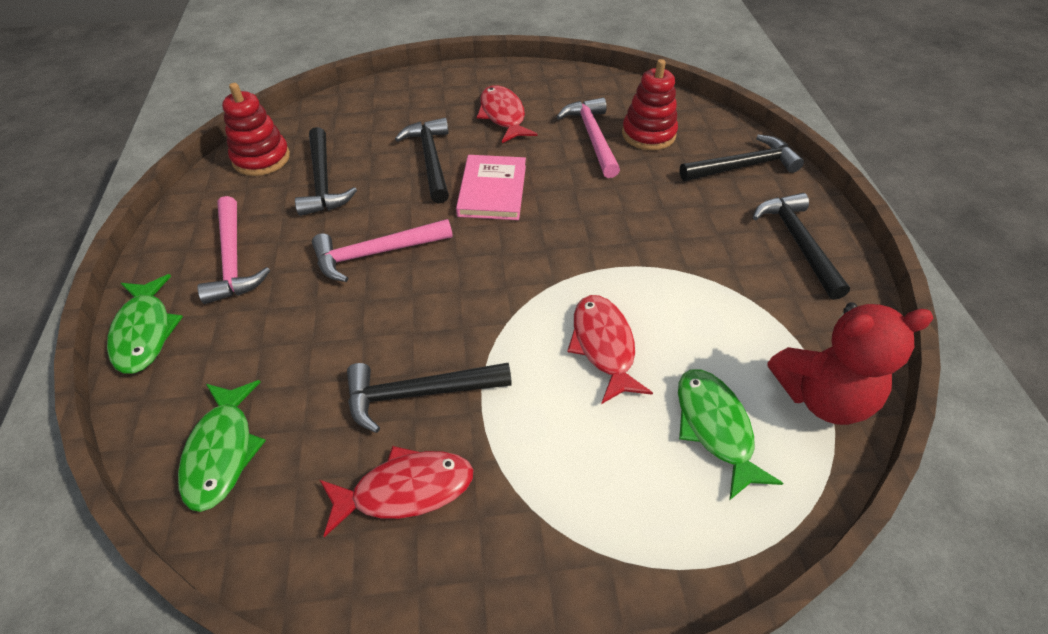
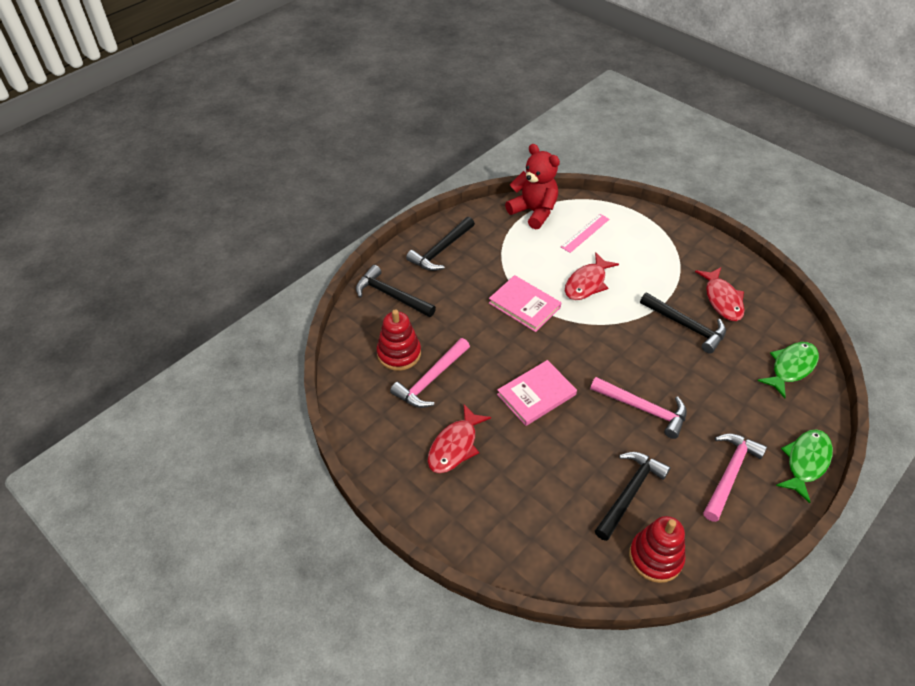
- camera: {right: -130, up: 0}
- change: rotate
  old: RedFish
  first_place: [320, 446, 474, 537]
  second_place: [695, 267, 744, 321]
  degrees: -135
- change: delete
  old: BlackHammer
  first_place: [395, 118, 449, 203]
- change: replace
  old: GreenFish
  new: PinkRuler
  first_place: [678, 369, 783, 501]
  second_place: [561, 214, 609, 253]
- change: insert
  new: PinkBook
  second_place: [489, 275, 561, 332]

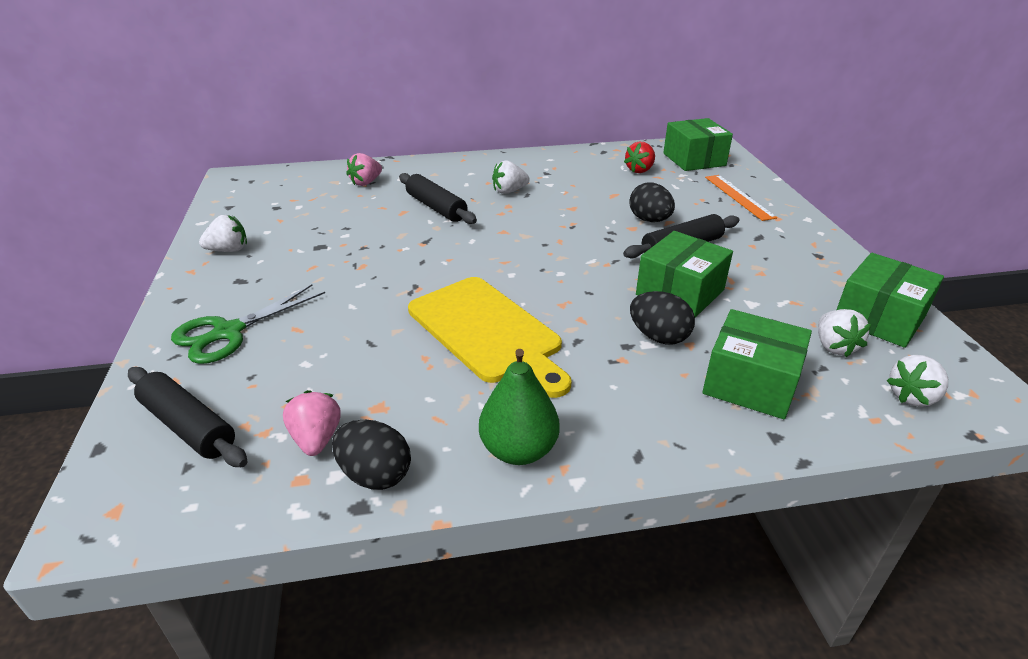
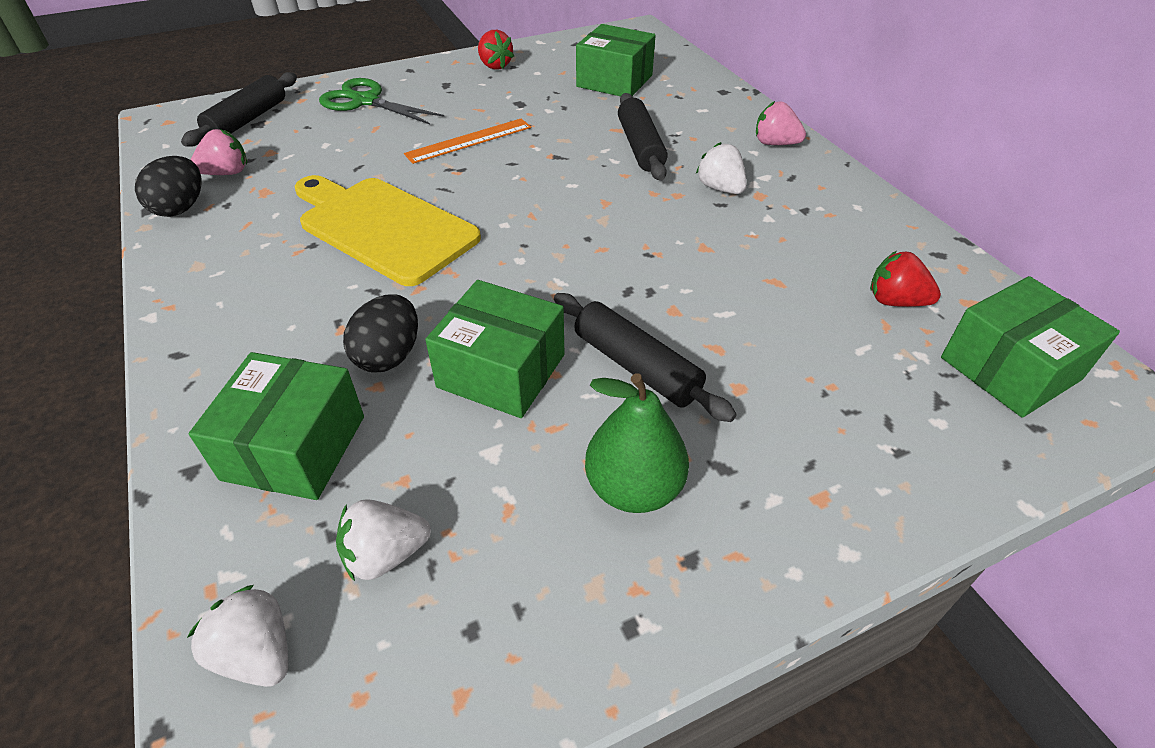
- camera: {right: 75, up: 10}
- change: recolor
  old: WhiteStrawberry
  new: RedStrawberry
  first_place: [199, 215, 247, 252]
  second_place: [478, 30, 514, 70]
- change: move
  old: PinkStrawberry
  first_place: [346, 153, 382, 186]
  second_place: [756, 101, 806, 145]
- change: rotate
  old: BlackRollingPin
  first_place: [399, 173, 477, 224]
  second_place: [618, 93, 668, 181]
  degrees: -45
- change: rotate
  old: YellowCuttingBoard
  first_place: [408, 277, 572, 398]
  second_place: [295, 175, 481, 286]
  degrees: 90
- change: move
  old: GreenPear
  first_place: [479, 349, 560, 465]
  second_place: [585, 373, 689, 513]
- change: delete
  old: BlackEgg
  first_place: [629, 182, 675, 222]
- change: move
  old: OrangeRuler
  first_place: [705, 175, 777, 221]
  second_place: [404, 118, 531, 164]
- change: move
  old: GreenBox
  first_place: [836, 253, 944, 348]
  second_place: [576, 24, 656, 96]

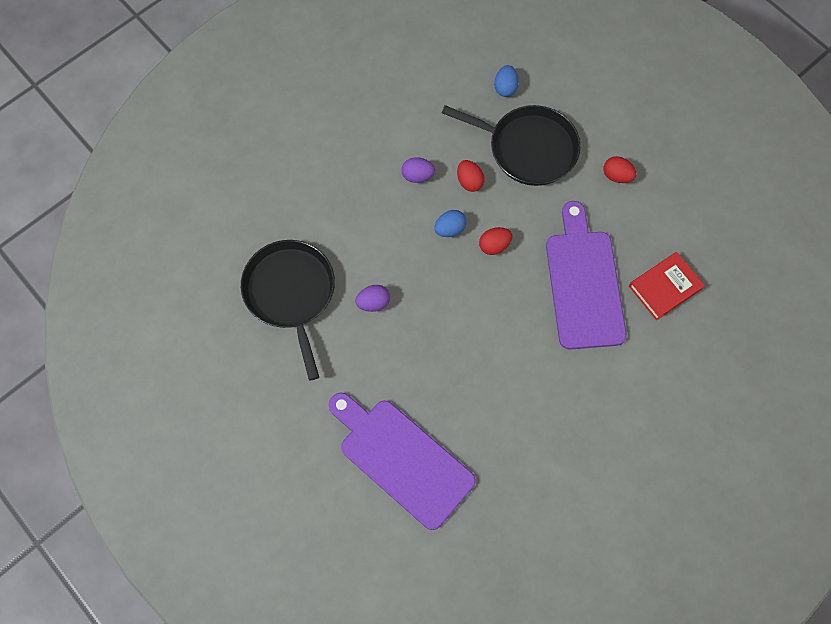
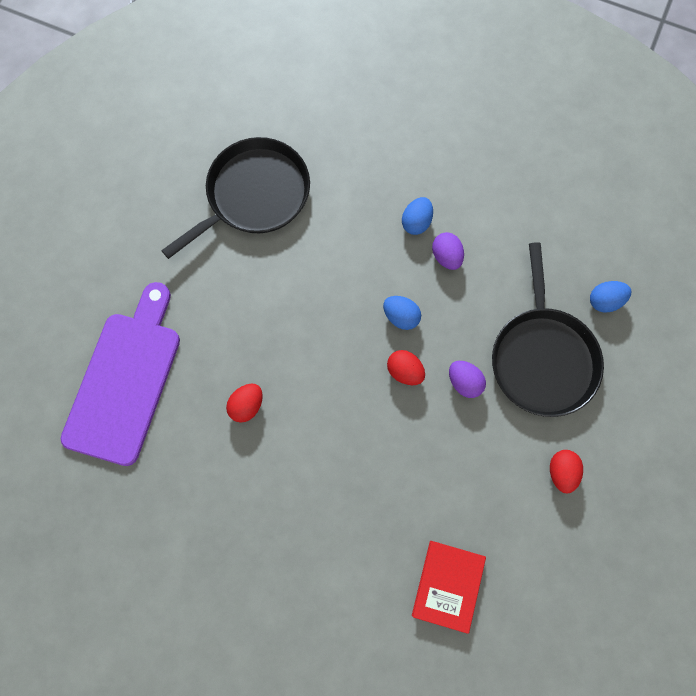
- camera: {right: 65, up: 5}
- change: move
  old: PurpleEgg
  first_place: [355, 285, 390, 312]
  second_place: [449, 361, 486, 398]
- change: move
  old: RedEgg
  first_place: [457, 160, 484, 192]
  second_place: [226, 384, 263, 423]
- change: delete
  old: PurpleCuttingBoard
  first_place: [546, 201, 627, 350]
- change: rotate
  old: RedBook
  first_place: [629, 252, 705, 320]
  second_place: [412, 541, 486, 634]
  degrees: 75
- change: insert
  new: BlueEgg
  second_place: [402, 197, 433, 235]

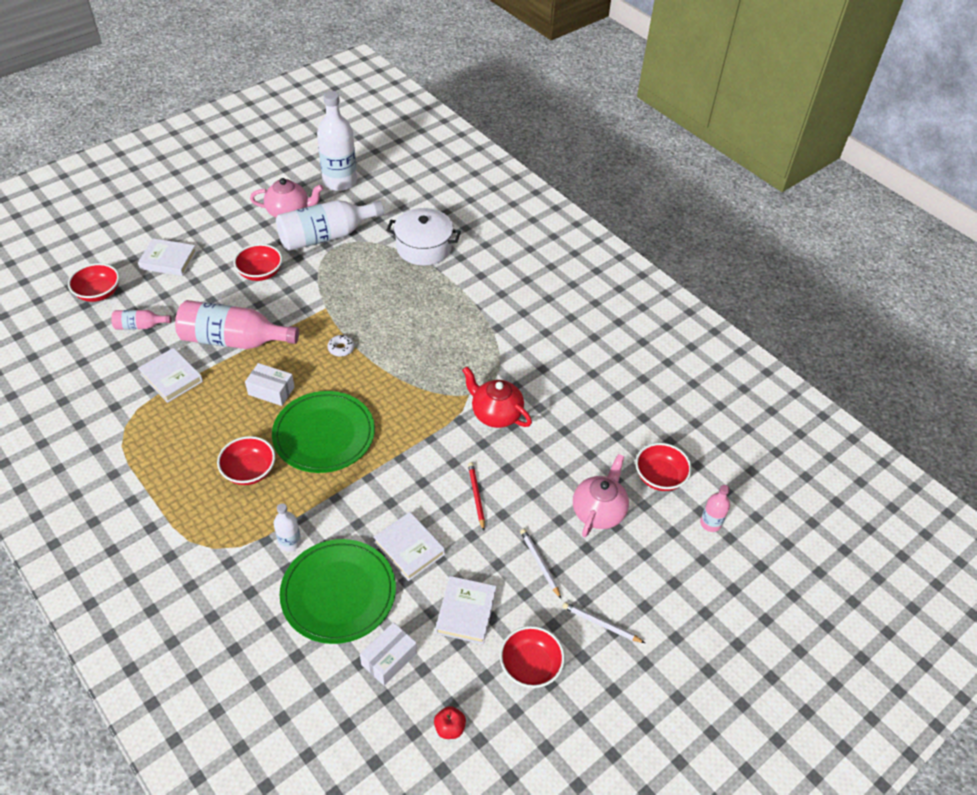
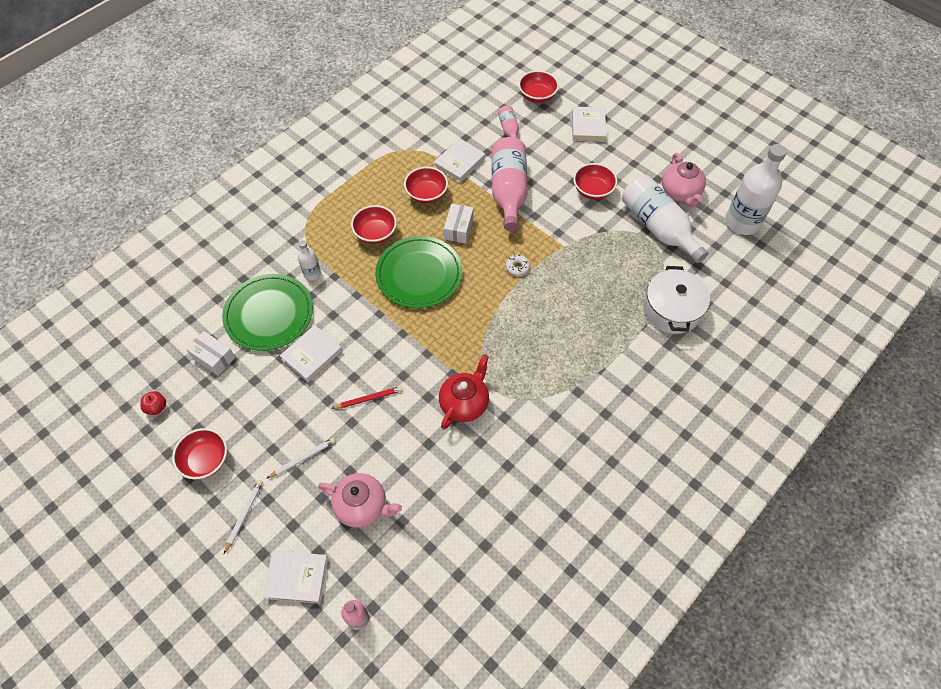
- camera: {right: 85, up: 10}
- change: move
  old: WhiteBook
  first_place: [435, 576, 497, 644]
  second_place: [263, 551, 328, 604]
- change: move
  old: RedBowl
  first_place: [635, 443, 692, 491]
  second_place: [404, 167, 448, 203]

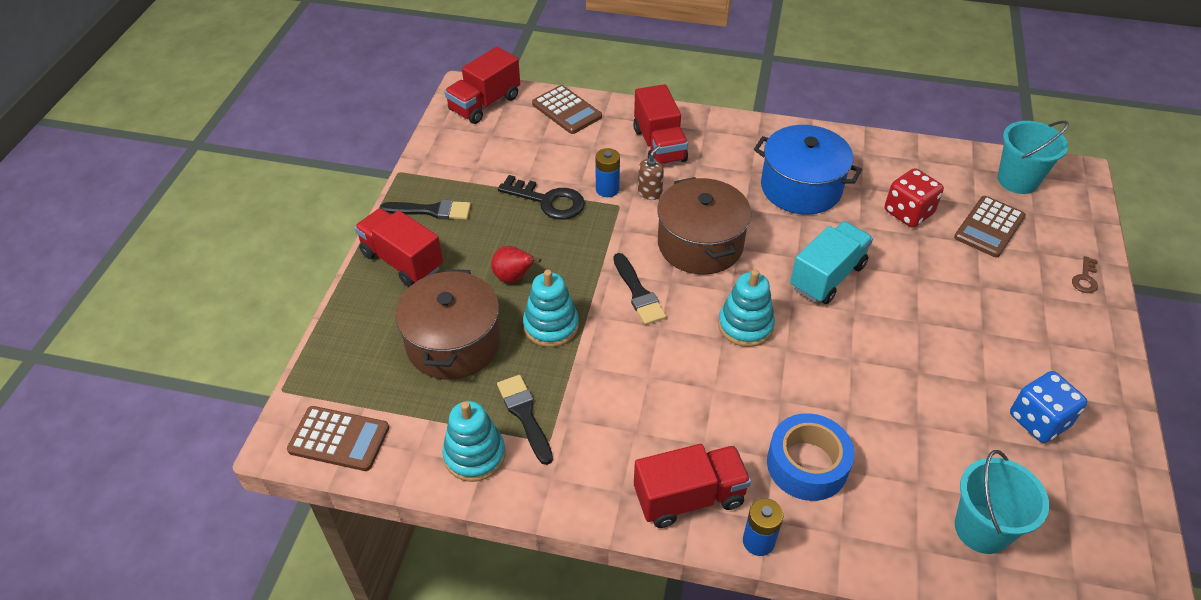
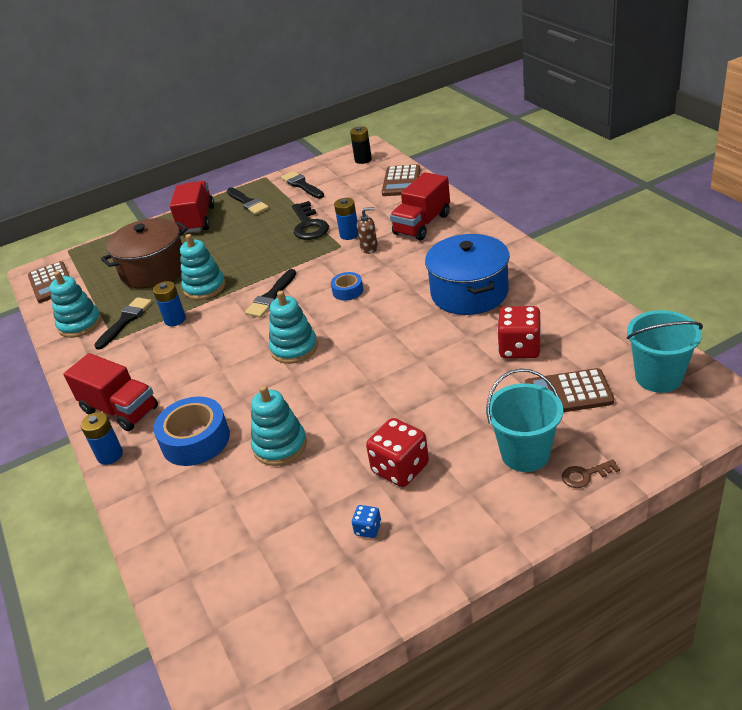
- camera: {right: 55, up: -10}
- change: replace
  old: RedTruck
  new: BlackBattery
  first_place: [444, 47, 520, 124]
  second_place: [350, 126, 372, 164]
- change: delete
  old: RedPear
  first_place: [491, 246, 541, 283]
- change: replace
  old: BrownPot
  new: BlueTape
  first_place: [657, 177, 751, 275]
  second_place: [331, 272, 363, 301]
- change: delete
  old: TurquoiseTruck
  first_place: [790, 221, 873, 304]
- change: move
  old: TurquoiseBucket
  first_place: [955, 450, 1049, 554]
  second_place: [486, 369, 563, 472]
- change: resize
  old: BlueDice
  first_place: [1010, 371, 1087, 443]
  second_place: [352, 505, 381, 538]
  factor: 0.48
- change: insert
  new: BlueBattery
  second_place: [153, 281, 186, 326]
- change: insert
  new: TurquoiseStackingToy
  second_place: [251, 385, 307, 466]
- change: insert
  new: BlackBrush
  second_place: [281, 171, 324, 199]
- change: insert
  new: RedDice
  second_place: [366, 418, 429, 487]

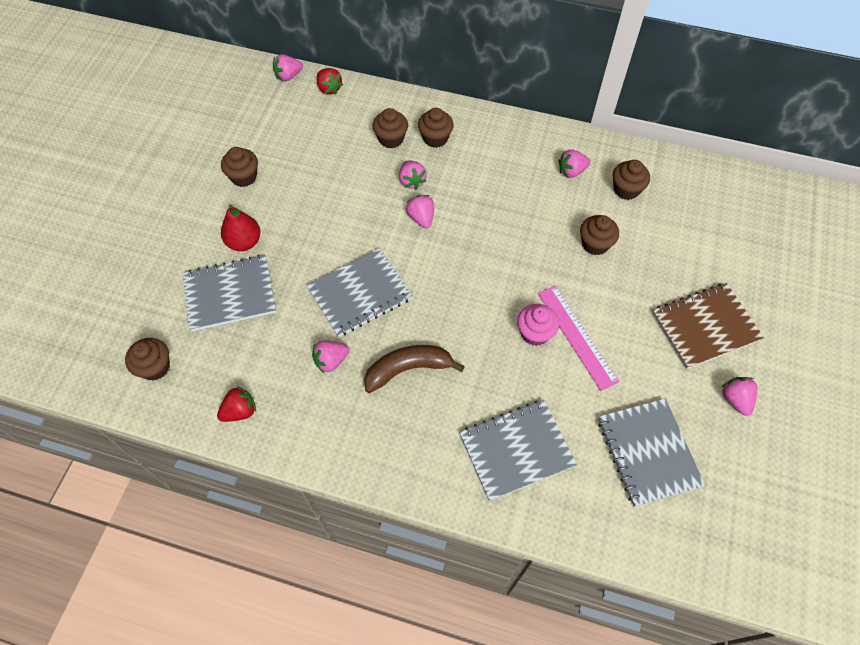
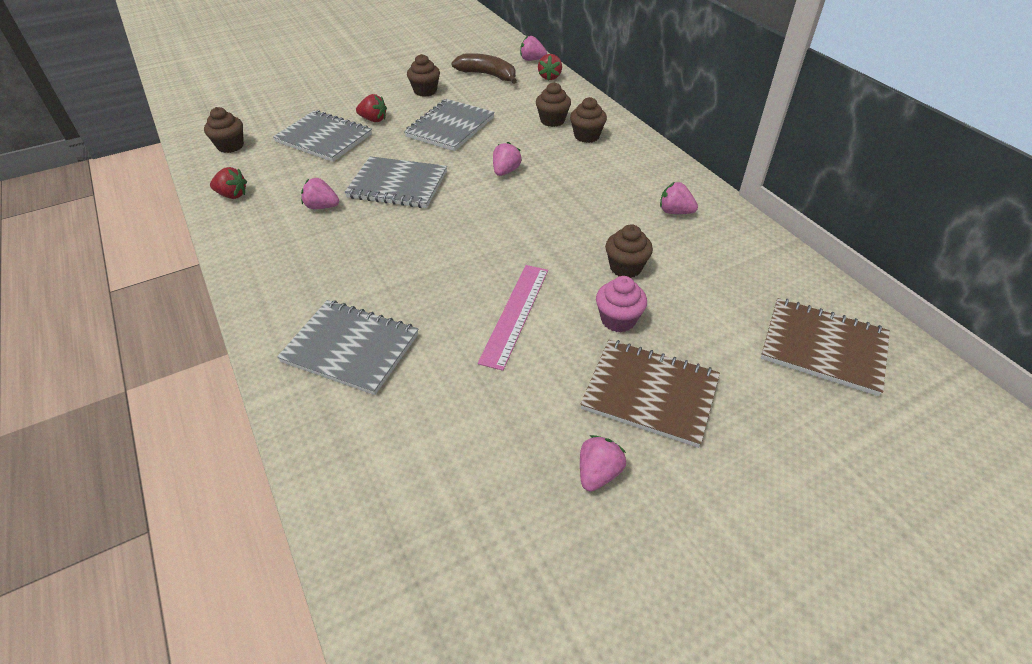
- camera: {right: 45, up: -15}
- change: replace
  old: RedPear
  new: RedStrawberry
  first_place: [221, 204, 260, 251]
  second_place: [356, 94, 387, 122]
- change: move
  old: BrownBanana
  first_place: [364, 345, 465, 393]
  second_place: [451, 53, 517, 84]
- change: delete
  old: PinkStrawberry
  first_place: [399, 160, 427, 190]
- change: move
  old: PinkCupcake
  first_place: [517, 304, 559, 346]
  second_place: [596, 276, 647, 332]
- change: move
  old: GreyNotebook
  first_place: [598, 399, 706, 507]
  second_place: [404, 99, 495, 151]
- change: delete
  old: BrownCupcake
  first_place: [613, 160, 650, 200]
- change: insert
  new: BrownNotebook
  second_place: [761, 298, 890, 396]

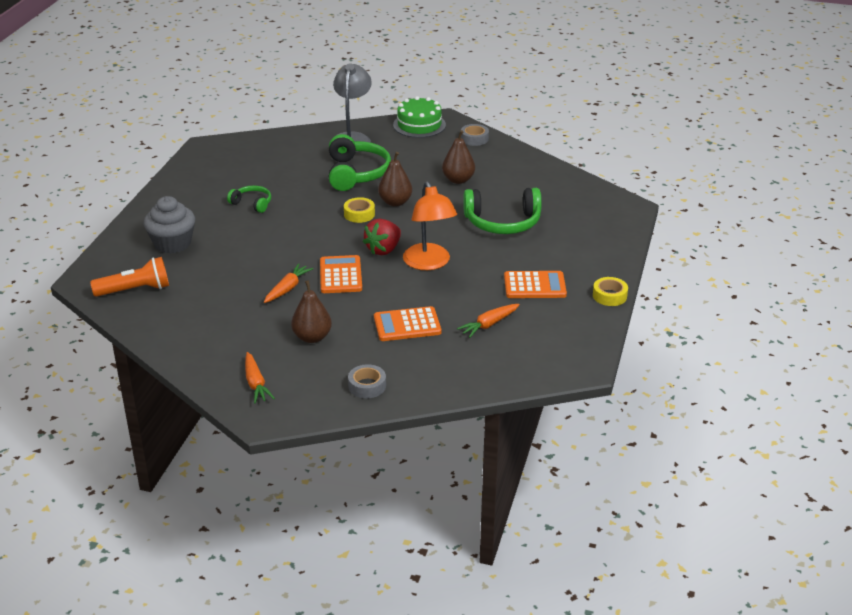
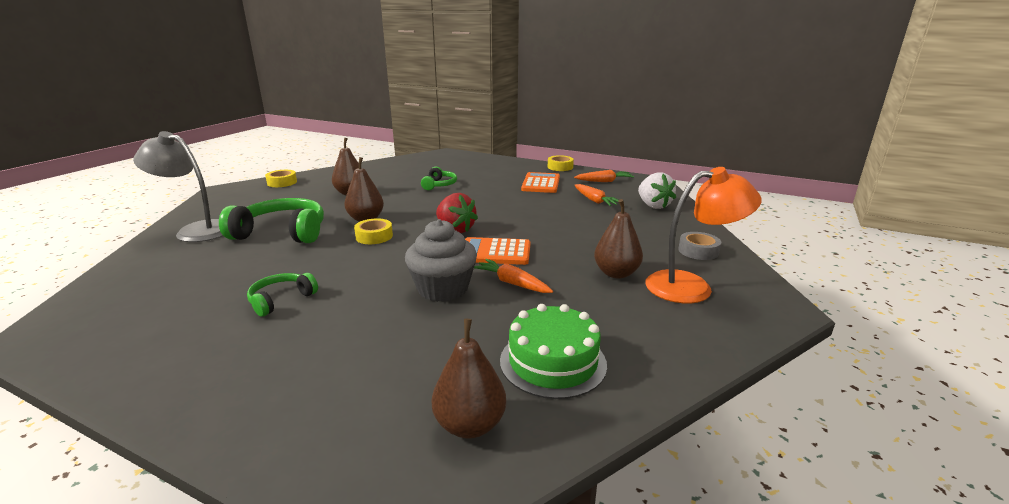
- camera: {right: -80, up: -10}
- change: replace
  old: OrangeFlashlight
  new: BrownPear
  first_place: [90, 257, 169, 297]
  second_place: [432, 319, 506, 439]
- change: move
  old: GreyCupcake
  first_place: [144, 196, 195, 254]
  second_place: [405, 219, 477, 302]
- change: move
  old: OrangeCarrot
  first_place: [245, 352, 275, 404]
  second_place: [574, 170, 634, 182]
- change: delete
  old: OrangeCalculator
  first_place: [374, 306, 441, 341]
- change: move
  old: GreenCake
  first_place: [393, 96, 446, 138]
  second_place: [500, 304, 607, 399]
- change: move
  old: OrangeLamp
  first_place: [403, 181, 457, 270]
  second_place: [645, 167, 762, 303]
- change: recolor
  old: GreyTape
  new: YellowTape
  first_place: [461, 124, 489, 146]
  second_place: [265, 170, 297, 187]
- change: resize
  old: GreenHeadphones
  first_place: [463, 188, 542, 234]
  second_place: [421, 167, 457, 190]
  factor: 0.54
- change: insert
  new: WhiteStrawberry
  second_place: [638, 172, 676, 209]

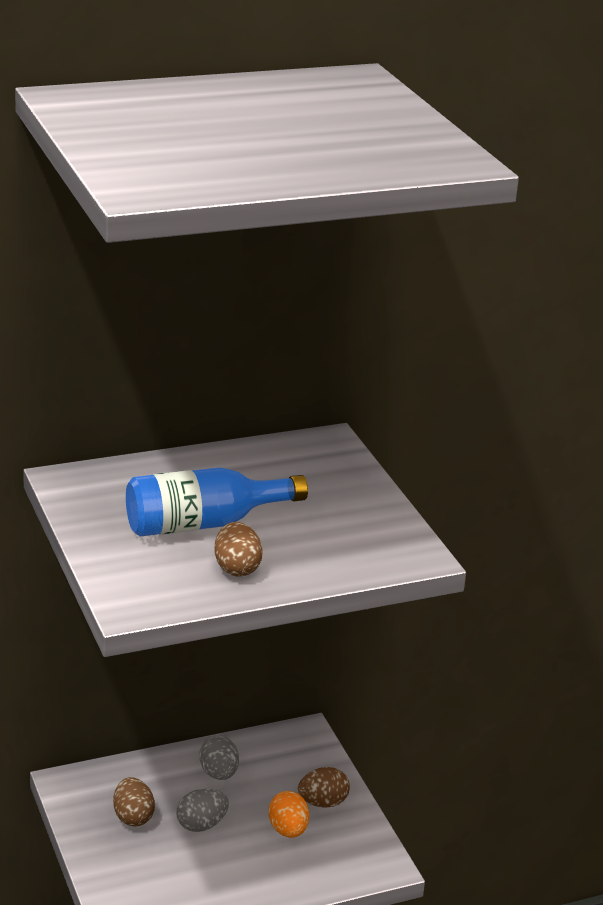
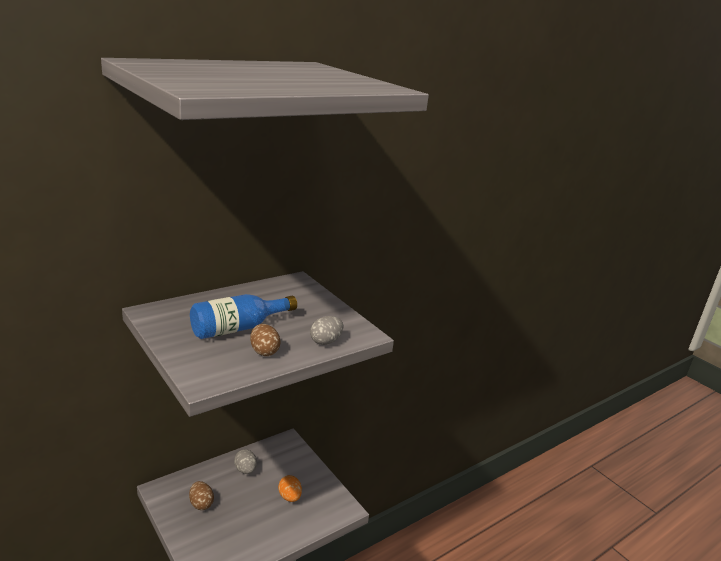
- camera: {right: -15, up: -5}
- change: move
  old: GreyEgg
  first_place: [177, 789, 229, 832]
  second_place: [310, 316, 344, 345]
- change: delete
  old: BrownEgg
  first_place: [298, 767, 350, 807]

